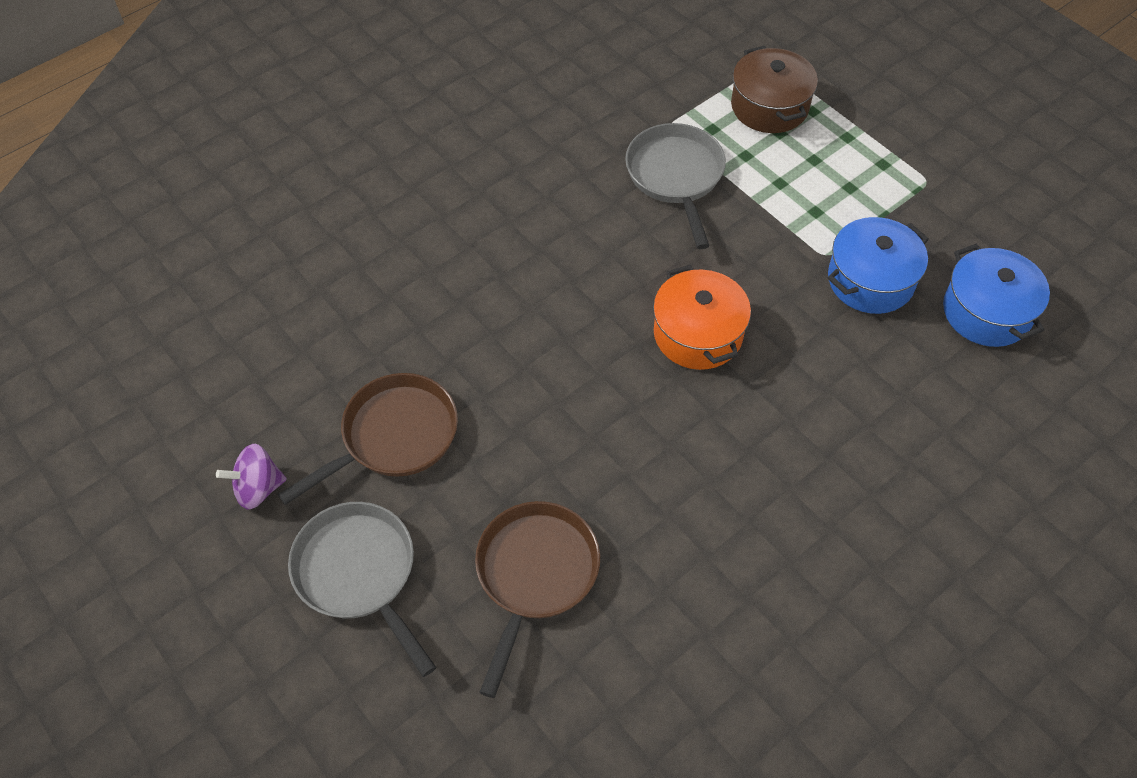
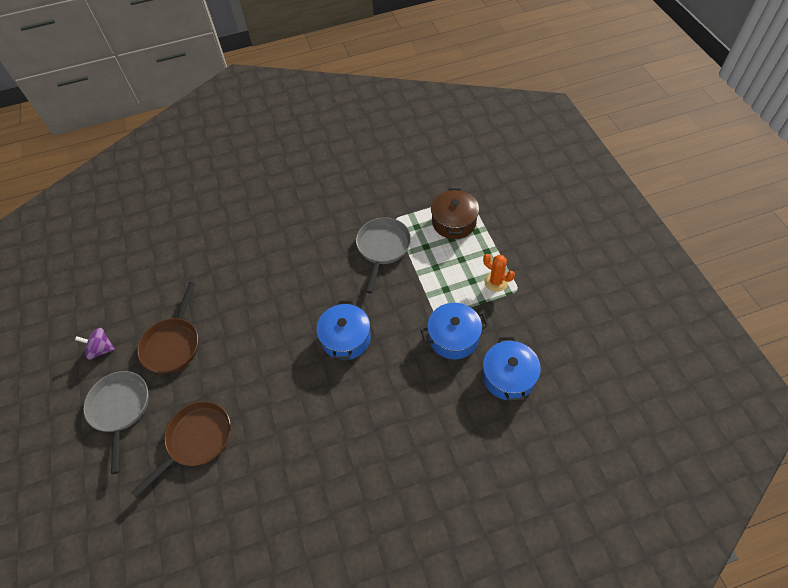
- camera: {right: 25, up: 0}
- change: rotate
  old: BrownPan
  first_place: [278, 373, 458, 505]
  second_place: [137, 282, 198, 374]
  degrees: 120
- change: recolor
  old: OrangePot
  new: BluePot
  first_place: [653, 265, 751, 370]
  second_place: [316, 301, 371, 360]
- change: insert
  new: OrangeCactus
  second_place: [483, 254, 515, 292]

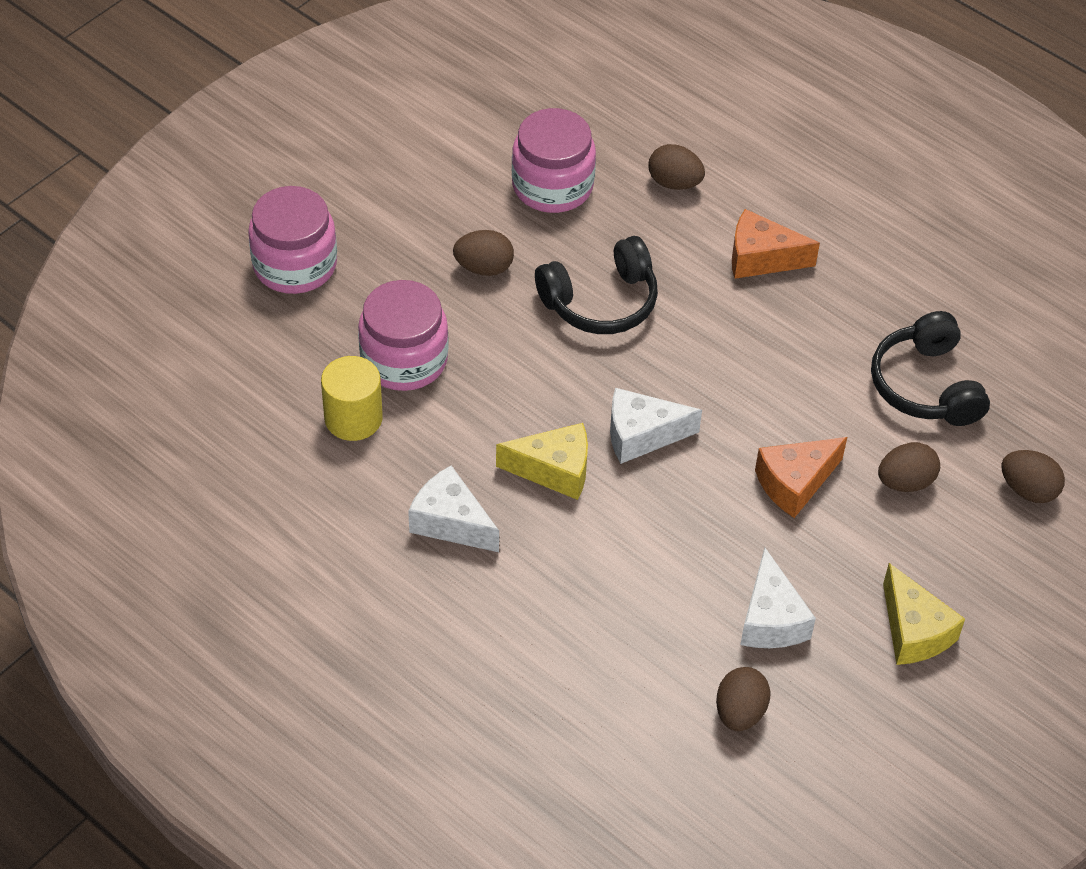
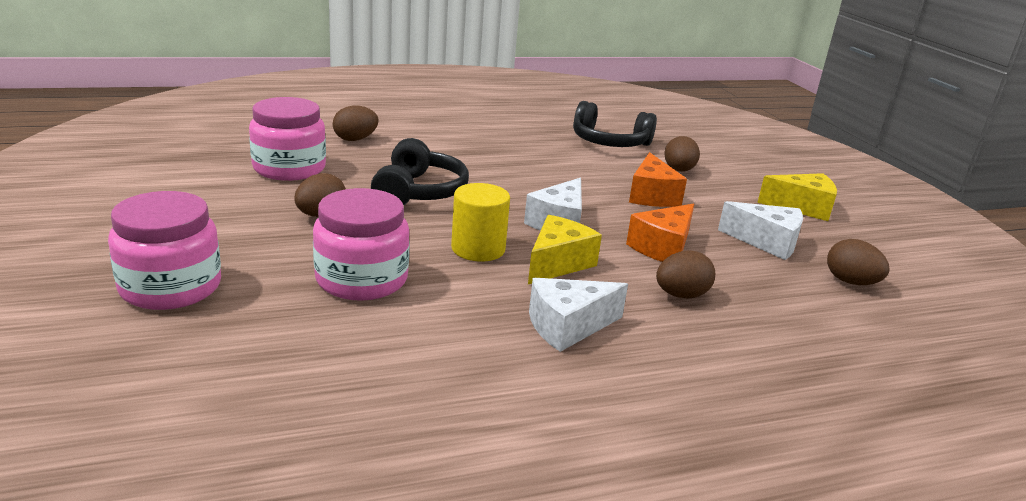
- camera: {right: -60, up: -25}
- change: move
  old: YellowCylinder
  first_place: [321, 356, 383, 441]
  second_place: [451, 183, 510, 262]
- change: move
  old: OrangeCheese
  first_place: [732, 209, 820, 279]
  second_place: [626, 203, 694, 262]
- change: move
  old: BrownEgg
  first_place: [1001, 450, 1065, 503]
  second_place: [656, 250, 715, 299]

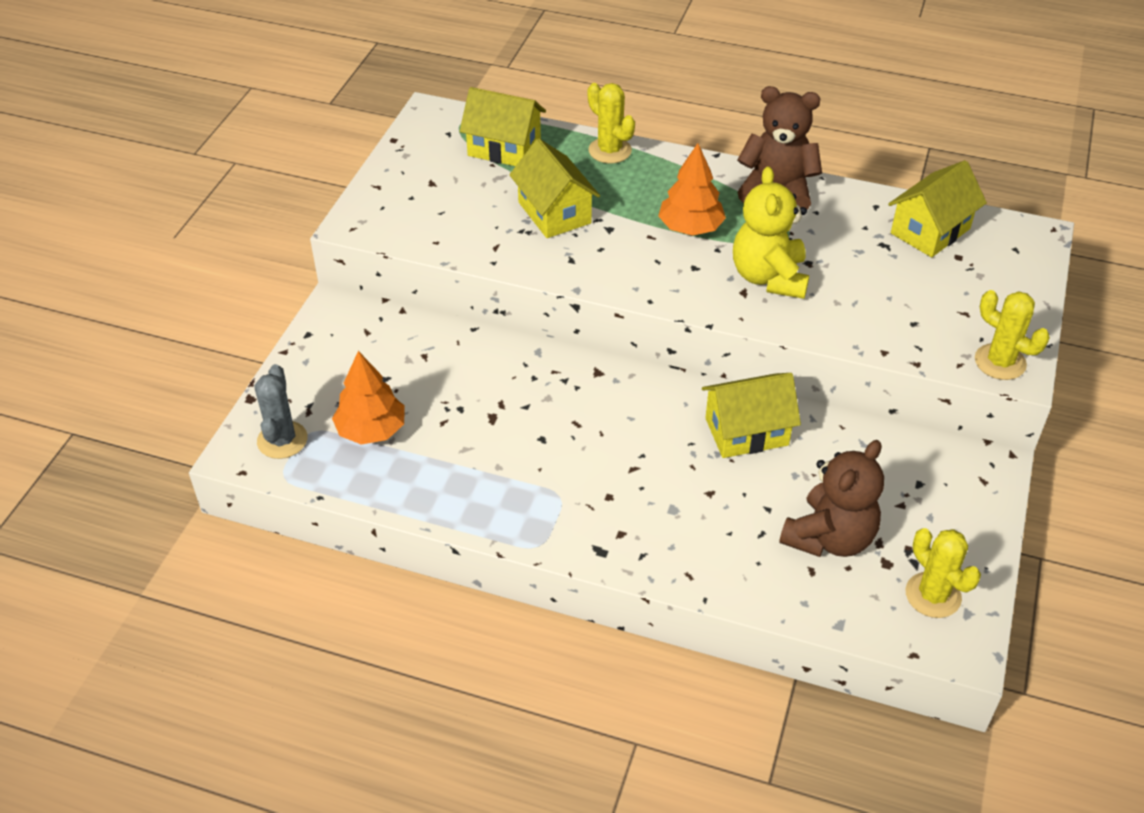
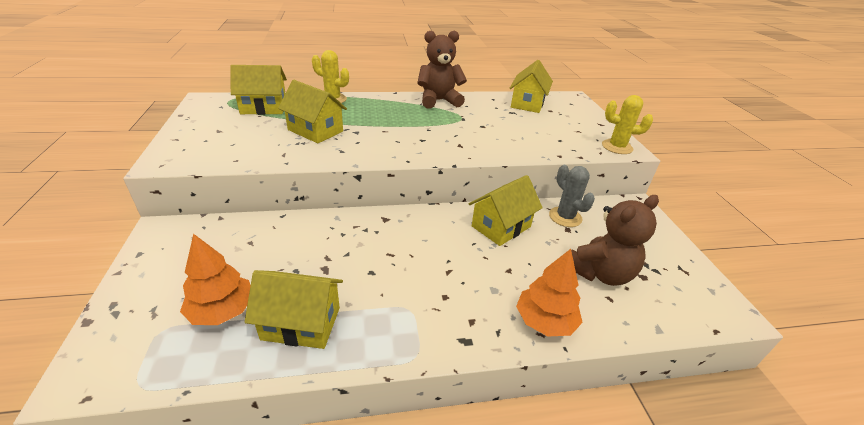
- camera: {right: -30, up: -10}
- change: move
  old: GreyCactus
  first_place: [255, 364, 308, 459]
  second_place: [549, 165, 595, 227]
- change: move
  old: OrangeTree
  first_place: [658, 143, 726, 236]
  second_place: [516, 249, 583, 336]
- change: delete
  old: YellowTeddyBear
  first_place: [733, 166, 809, 299]
- change: rotate
  old: BrownTeddyBear
  first_place: [779, 440, 884, 557]
  second_place: [571, 195, 659, 286]
  degrees: 45
- change: delete
  old: YellowCactus
  first_place: [906, 528, 981, 618]
- change: insert
  new: YellowHouse
  second_place: [245, 270, 343, 349]

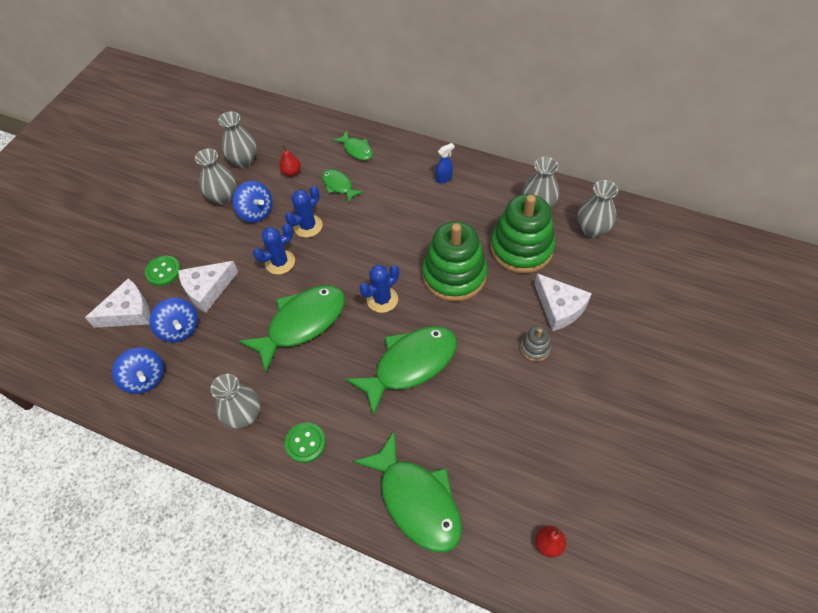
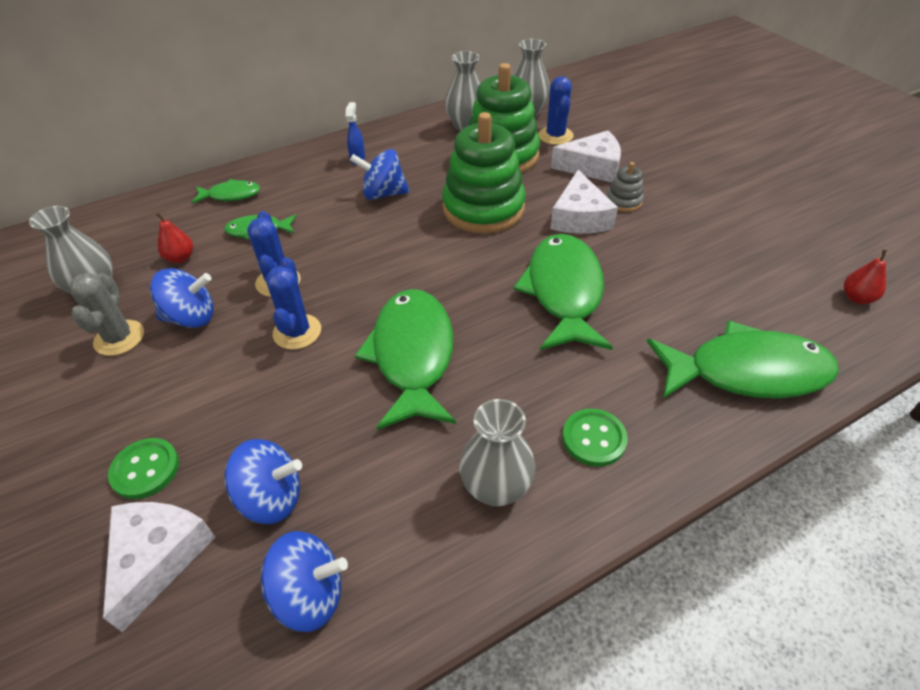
- camera: {right: -55, up: -10}
- change: move
  old: WhiteCheese
  first_place: [178, 261, 238, 313]
  second_place: [551, 170, 618, 234]
- change: replace
  old: GreyVase
  new: GreyCactus
  first_place: [195, 148, 236, 205]
  second_place: [70, 273, 144, 356]
- change: move
  old: BlueCactus
  first_place: [359, 265, 399, 313]
  second_place: [538, 76, 574, 145]
- change: insert
  new: BlueSpinningTop
  second_place: [350, 149, 410, 200]

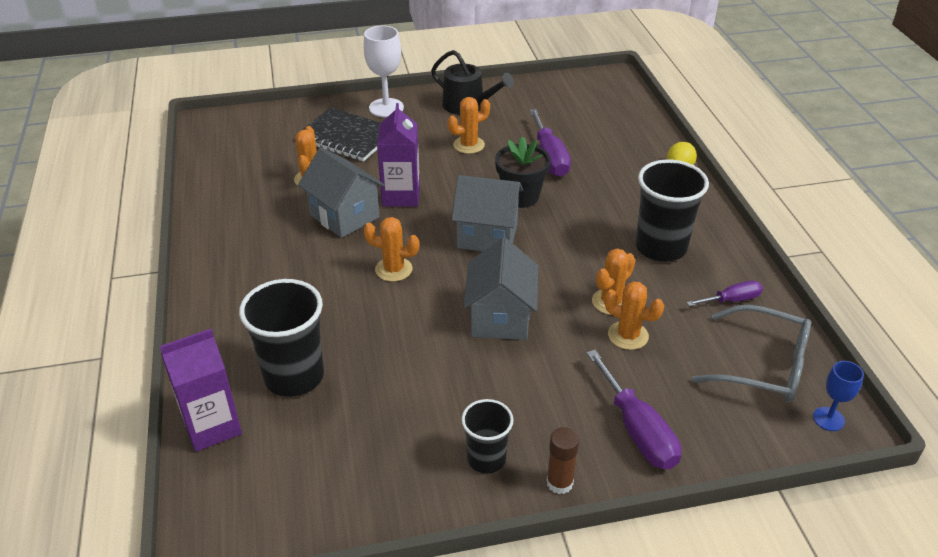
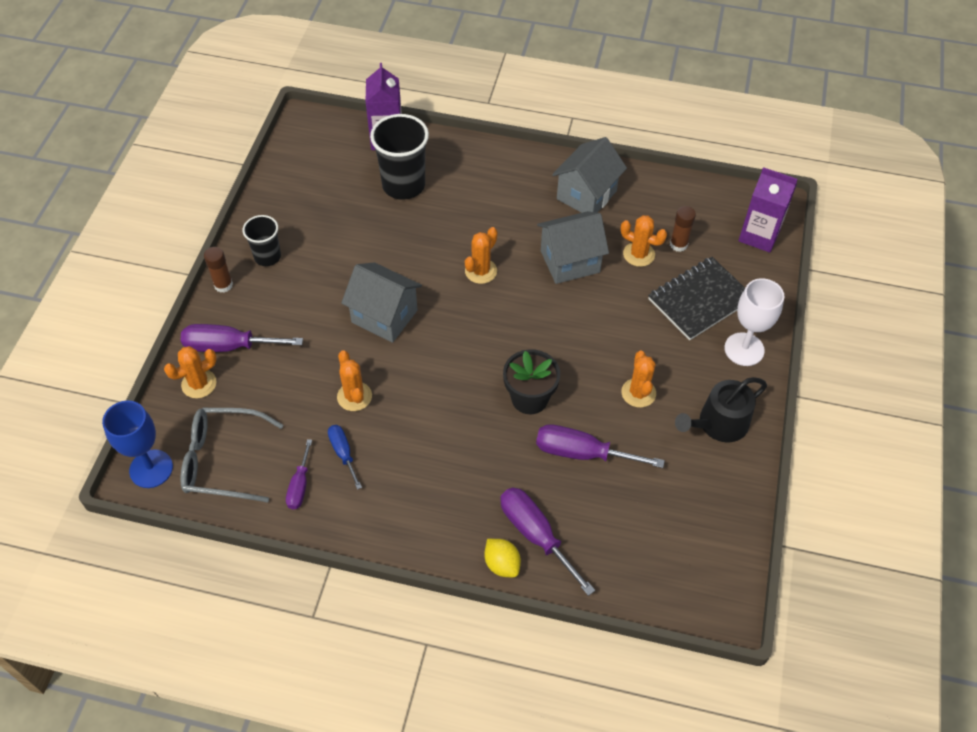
- camera: {right: 115, up: 15}
- change: move
  old: PurpleCarton
  first_place: [377, 103, 420, 207]
  second_place: [739, 167, 798, 253]
- change: move
  old: GreyHouse
  first_place: [451, 175, 523, 251]
  second_place: [552, 137, 627, 213]
- change: move
  old: OrangeCactus
  first_place: [604, 281, 664, 350]
  second_place: [164, 346, 217, 398]
- change: delete
  old: BlackCup
  first_place: [635, 160, 709, 261]
- change: rotate
  old: GreyGlasses
  first_place: [692, 305, 811, 403]
  second_place: [181, 408, 283, 503]
  degrees: 45
- change: resize
  old: BlueGoblet
  first_place: [813, 361, 864, 431]
  second_place: [102, 400, 173, 488]
  factor: 1.71
- change: insert
  new: BlueScrewdriver
  second_place: [328, 425, 362, 490]
- change: insert
  new: PurpleScrewdriver
  second_place: [500, 487, 595, 596]
- change: insert
  new: BrownGlueStick
  second_place: [670, 206, 696, 252]

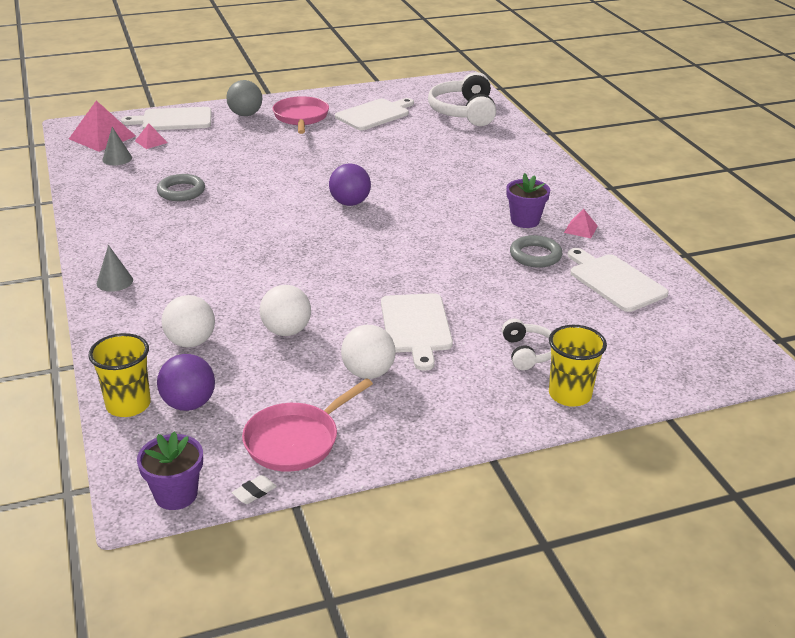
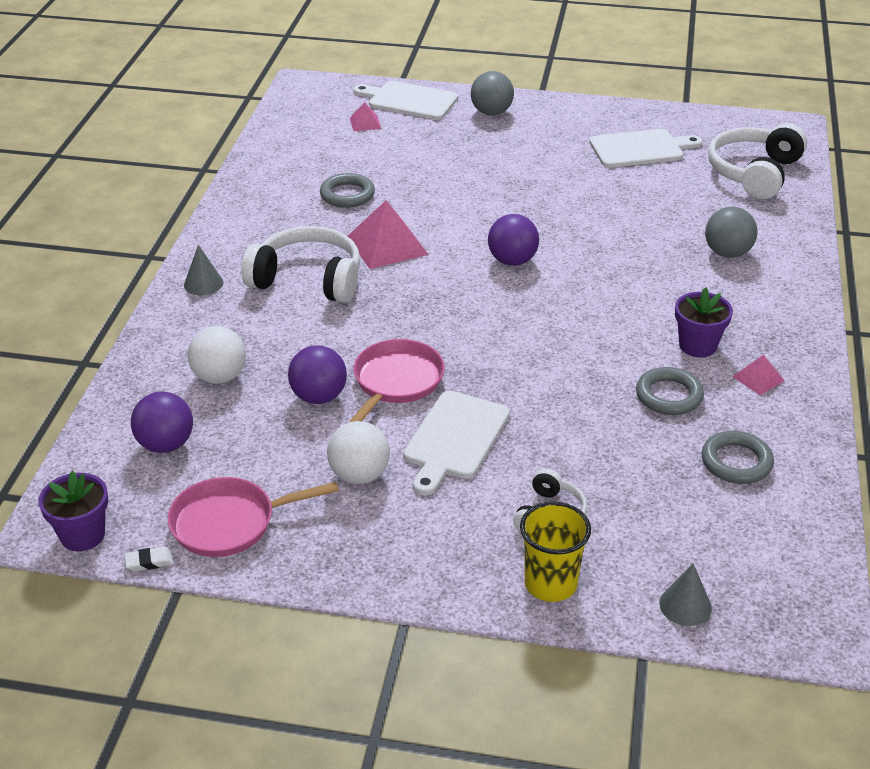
- camera: {right: 30, up: 5}
- change: move
  old: PinkPyramid
  first_place: [69, 100, 136, 152]
  second_place: [348, 200, 429, 269]
- change: delete
  old: YellowCup
  first_place: [88, 333, 151, 417]
- change: move
  old: GreyCone
  first_place: [102, 127, 132, 165]
  second_place: [659, 563, 712, 626]
- change: recolor
  old: WhiteBall
  new: PurpleBall
  first_place: [260, 285, 311, 336]
  second_place: [288, 345, 347, 404]
- change: move
  old: PinkPan
  first_place: [272, 96, 329, 134]
  second_place: [348, 339, 445, 423]
- change: replace
  old: WhiteCuttingBoard
  new: GreyRing
  first_place: [568, 248, 669, 312]
  second_place: [702, 431, 774, 484]
- change: insert
  new: WhiteHeadphones
  second_place: [241, 226, 360, 303]
- change: insert
  new: GreyBall
  second_place: [705, 207, 757, 258]

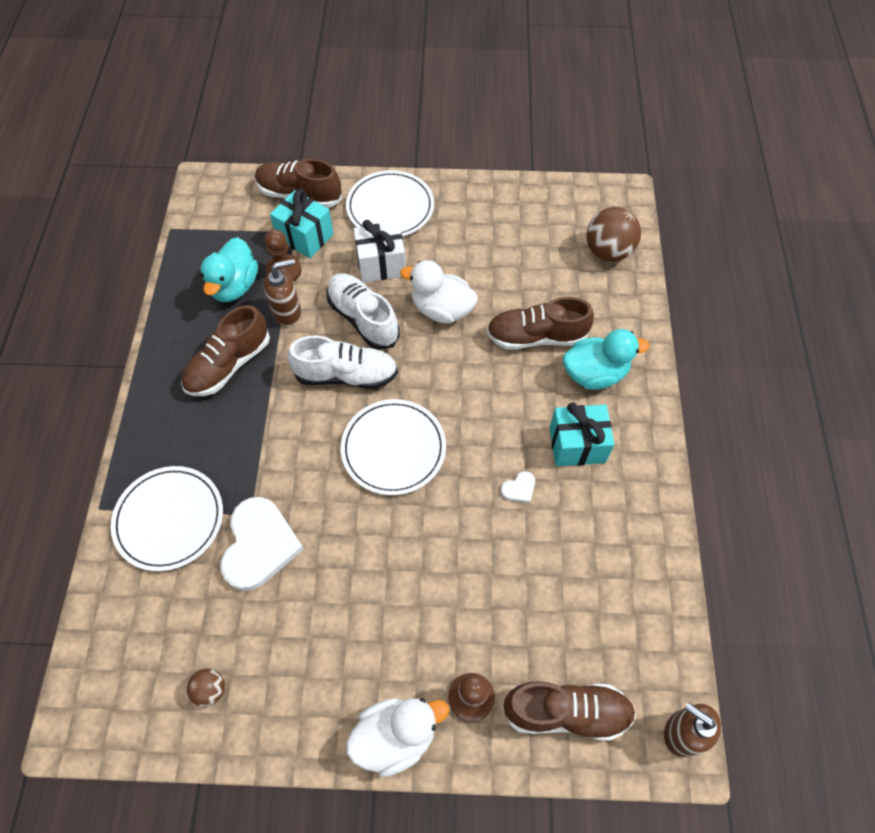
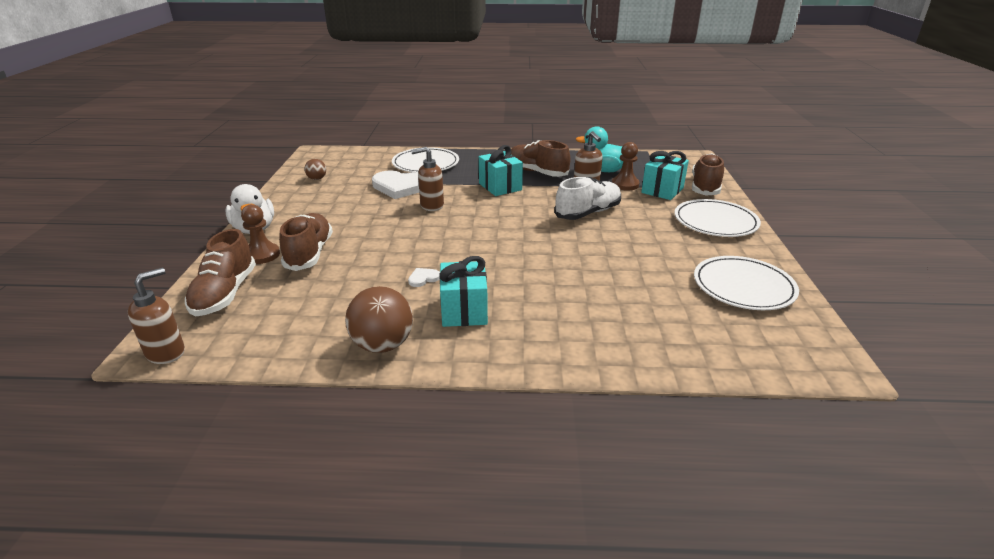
- camera: {right: 90, up: -30}
- change: delete
  old: WhiteShoe
  first_place: [288, 335, 398, 389]
- change: move
  old: WhitePlate
  first_place: [341, 399, 446, 495]
  second_place: [694, 256, 799, 310]
- change: delete
  old: WhiteGift
  first_place: [354, 220, 406, 282]
- change: delete
  old: WhiteDuck
  first_place: [400, 260, 478, 323]
- change: move
  old: BrownShoe
  first_place: [486, 297, 594, 349]
  second_place: [279, 213, 333, 271]
- change: rotate
  old: WhiteHeart
  first_place: [501, 471, 535, 503]
  second_place: [408, 268, 440, 287]
  degrees: 90
- change: delete
  old: TurquoiseDuck
  first_place: [563, 329, 650, 390]
- change: move
  old: BrownBall
  first_place: [587, 207, 641, 262]
  second_place: [345, 286, 413, 353]
- change: insert
  new: BrownSoapDispenser
  second_place: [411, 147, 444, 211]
- change: insert
  new: TurquoiseGift
  second_place: [479, 145, 523, 196]

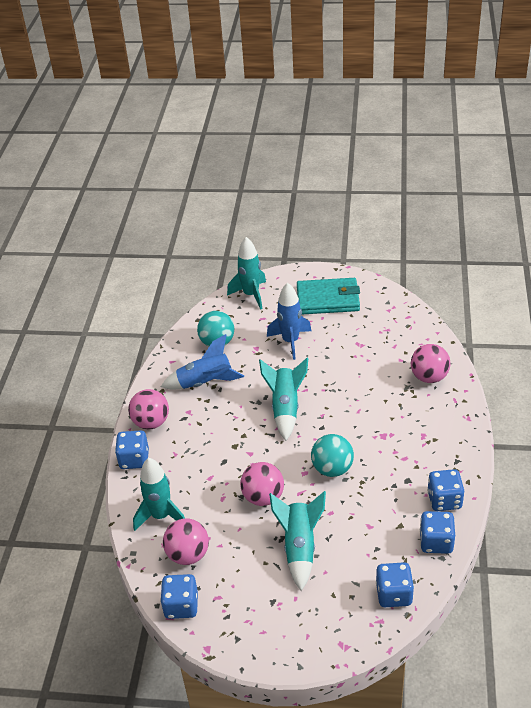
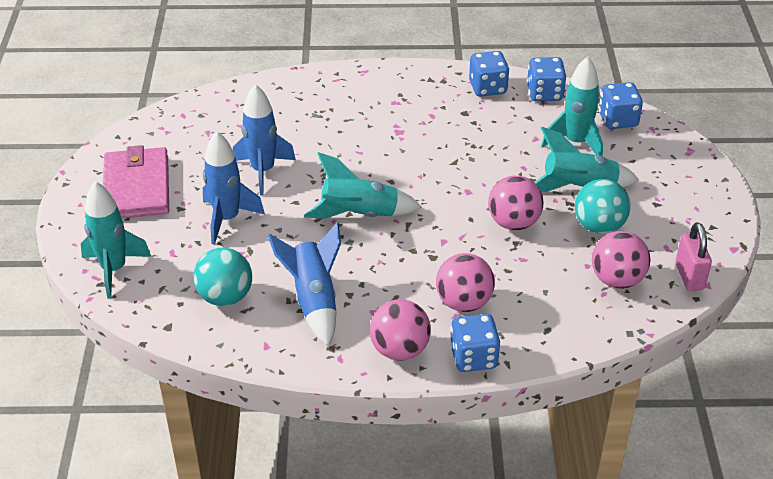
- camera: {right: -100, up: 0}
- change: move
  old: TurquoiseRocket
  first_place: [133, 458, 185, 531]
  second_place: [541, 57, 603, 156]
- change: replace
  old: BlueDice
  new: PinkPadlock
  first_place: [160, 574, 198, 619]
  second_place: [676, 222, 712, 291]
- change: recolor
  old: TurquoiseWallet
  new: PinkWallet
  first_place: [297, 278, 360, 314]
  second_place: [103, 145, 169, 218]
- change: move
  old: TurquoiseBall
  first_place: [311, 434, 354, 477]
  second_place: [575, 179, 631, 234]
- change: move
  old: PinkBall
  first_place: [411, 344, 451, 383]
  second_place: [436, 253, 495, 312]
- change: insert
  new: BlueRocket
  second_place: [233, 84, 296, 195]

